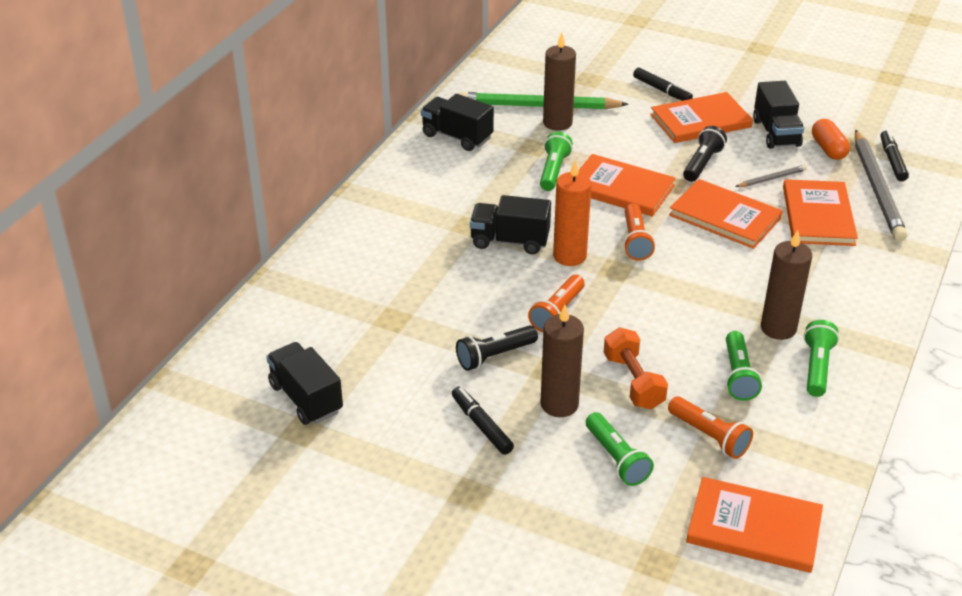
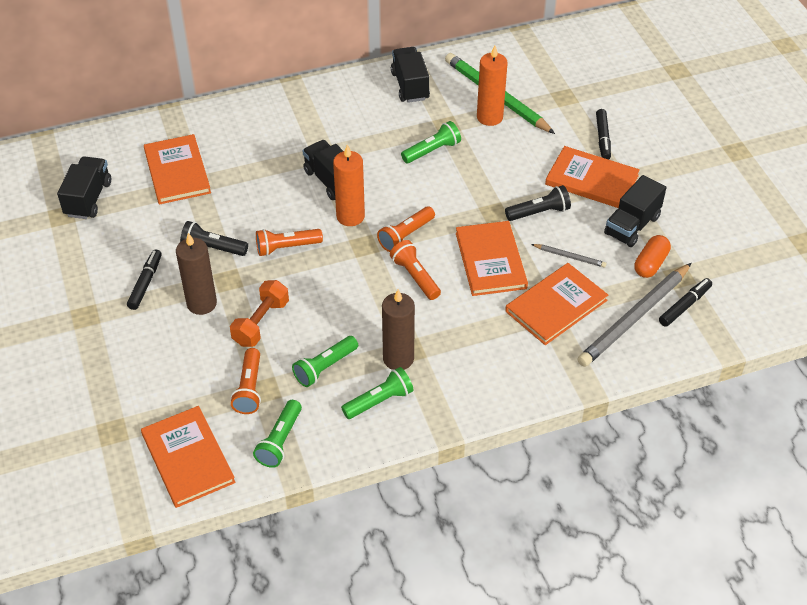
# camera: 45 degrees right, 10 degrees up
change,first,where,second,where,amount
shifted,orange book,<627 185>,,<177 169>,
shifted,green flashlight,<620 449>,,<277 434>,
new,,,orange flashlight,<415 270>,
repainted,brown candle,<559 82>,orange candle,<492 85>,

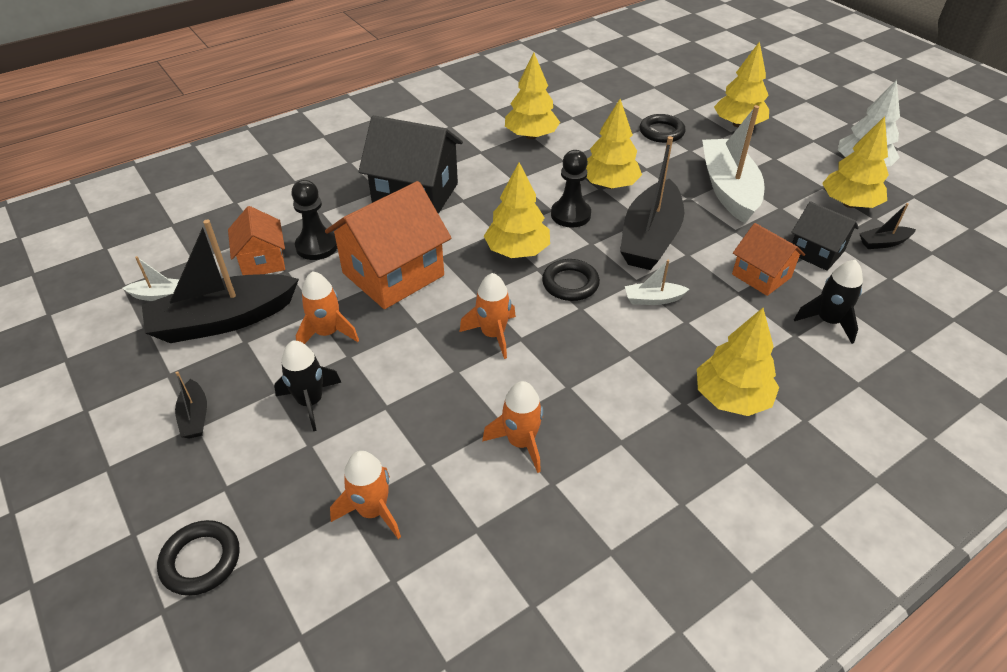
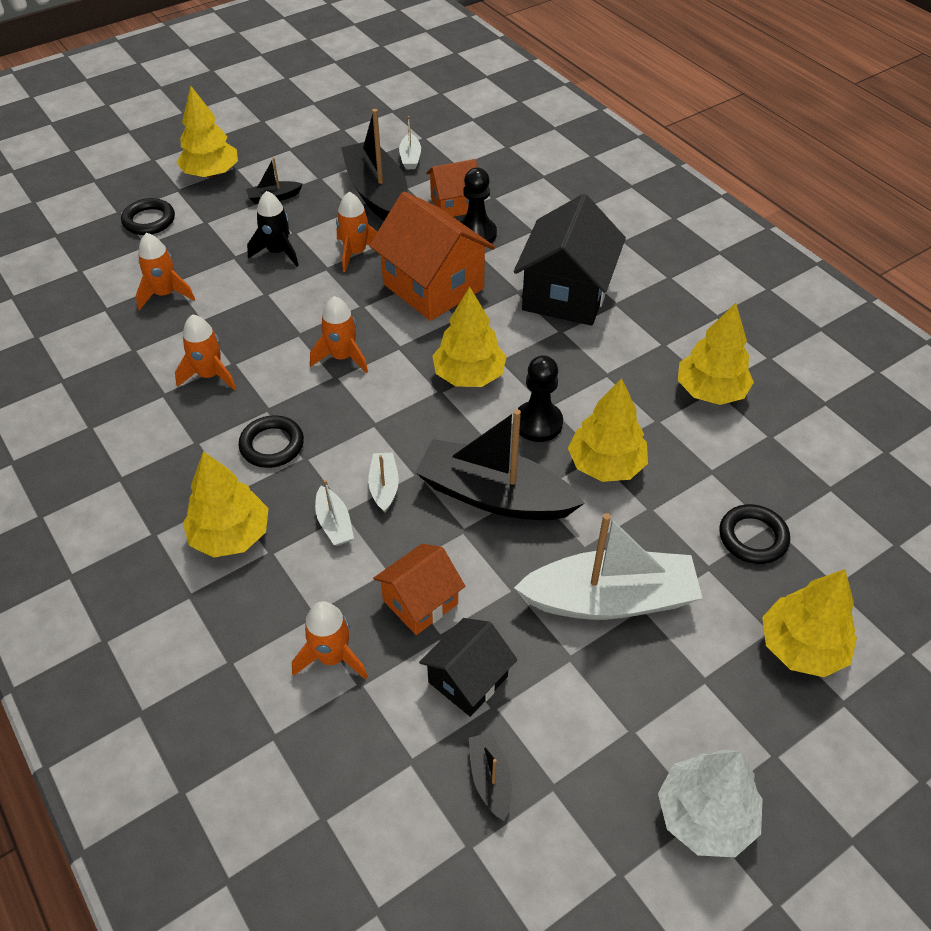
# camera: 90 degrees right, 5 degrees up
change,first,where,second,where,amount
shifted,yellow tree,<855 162>,,<207 132>,
shifted,black ring,<571 280>,,<271 441>,
repainted,black rocket,<828 302>,orange rocket,<330 640>,
new,,,white boat,<334 513>,

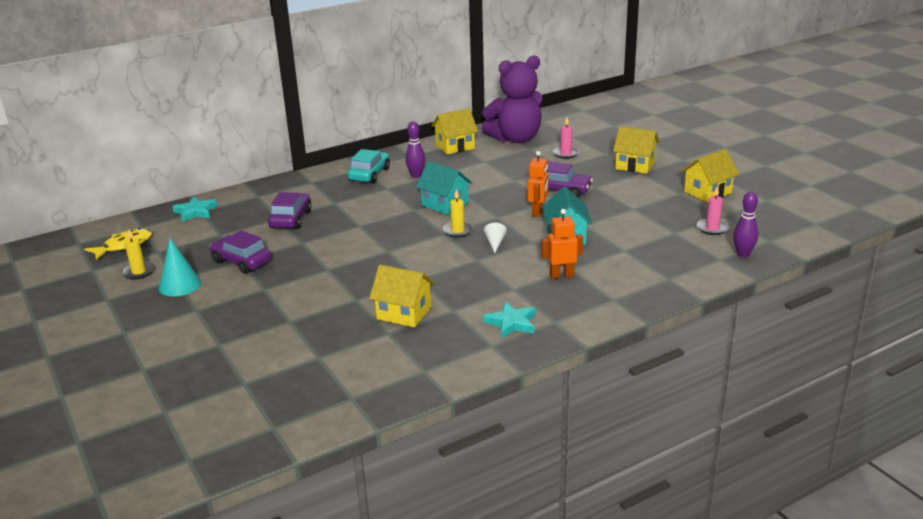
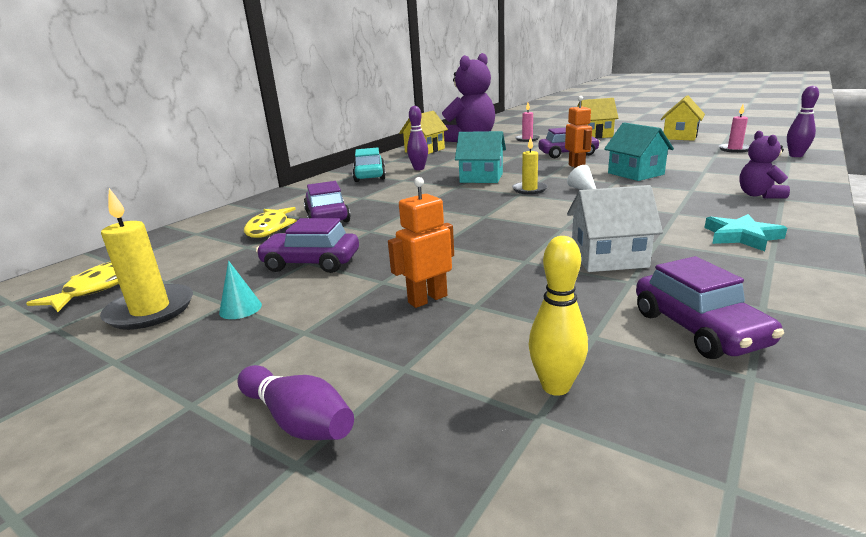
# camera: 25 degrees left, 5 degrees down
change,first,where,second,where,amount
scaled,yellow candle,<138 254>,,<146 259>,x1.53
scaled,turquoise cone,<180 267>,,<240 289>,x0.59
new,,,purple bowling pin,<295 402>,
new,,,yellow fish,<270 222>,
shifted,orange robot,<562 244>,,<421 242>,
new,,,yellow bowling pin,<558 316>,
repainted,yellow house,<402 296>,white house,<615 228>,
new,,,purple car,<710 307>,
new,,,purple teddy bear,<764 165>,
gone,turquoise star,<194 209>,,,

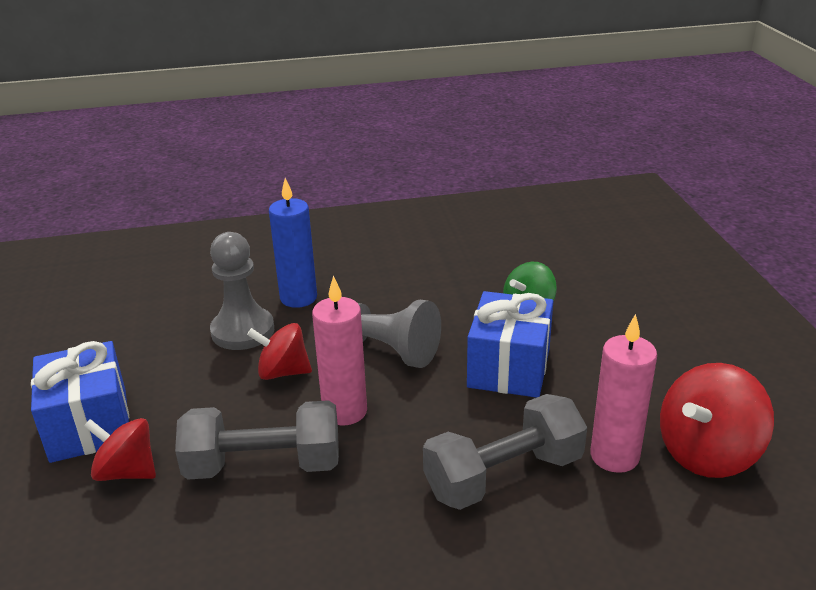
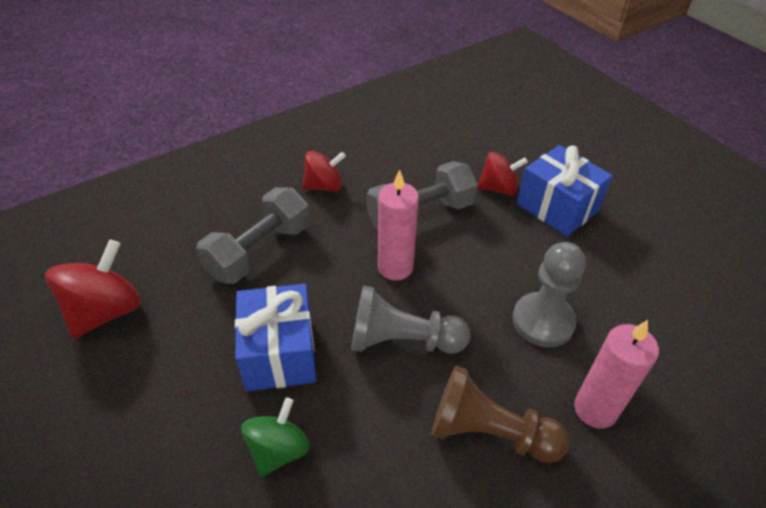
# camera: 155 degrees right, 15 degrees up
change,first,where,second,where,amount
shifted,red spinning top,<279 351>,,<324 171>,
new,,,brown pawn,<500 414>,
shifted,pink candle,<623 393>,,<616 374>,
gone,blue candle,<293 243>,,,

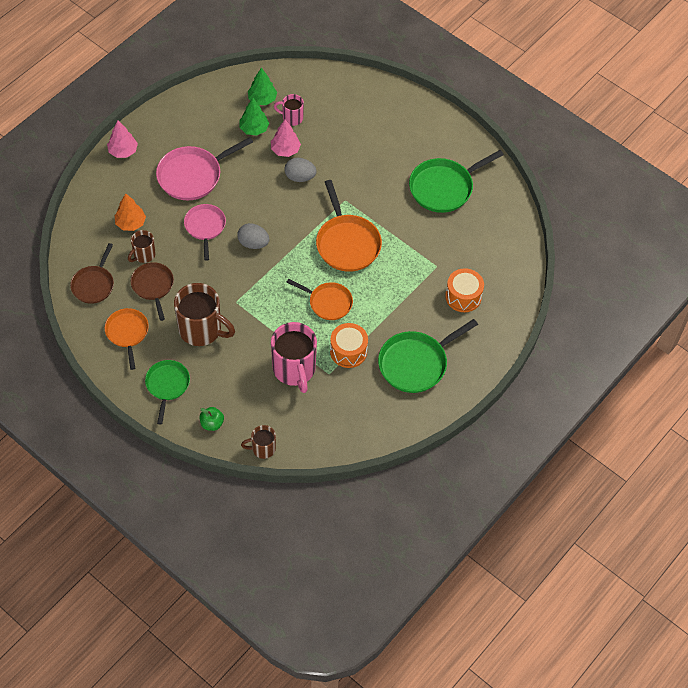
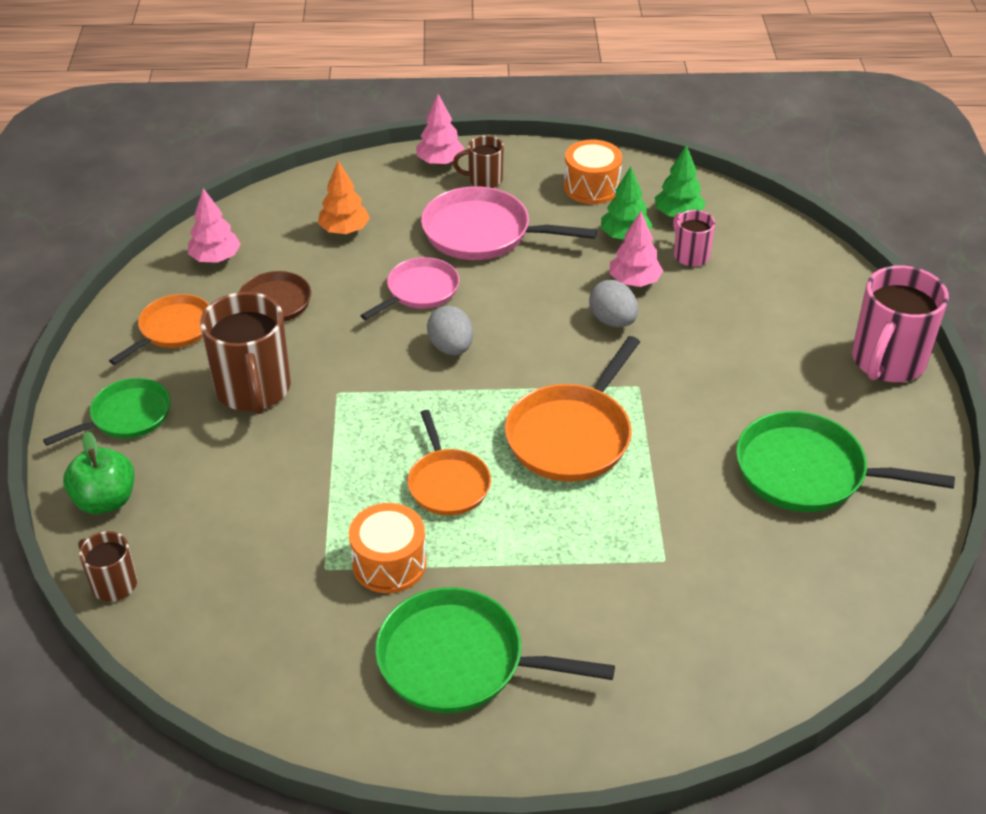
# camera: 50 degrees right, 15 degrees down
change,first,where,second,where,amount
scaled,green apple,<212 419>,,<98 472>,x1.51
swapped,brown pan,<92 273>,pink tree,<214 225>,
shifted,brown mug,<142 246>,,<478 162>,
shifted,orange drum,<464 290>,,<593 171>,
shifted,pink mug,<294 357>,,<900 323>,

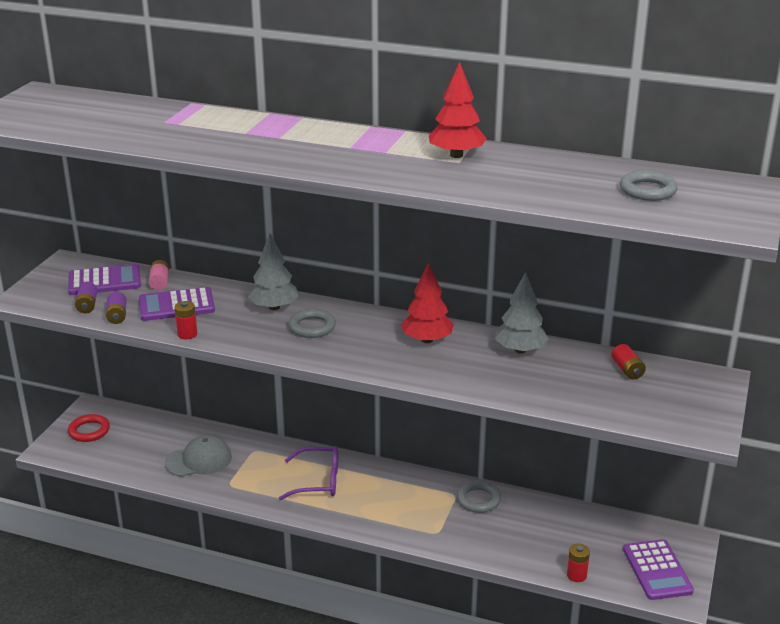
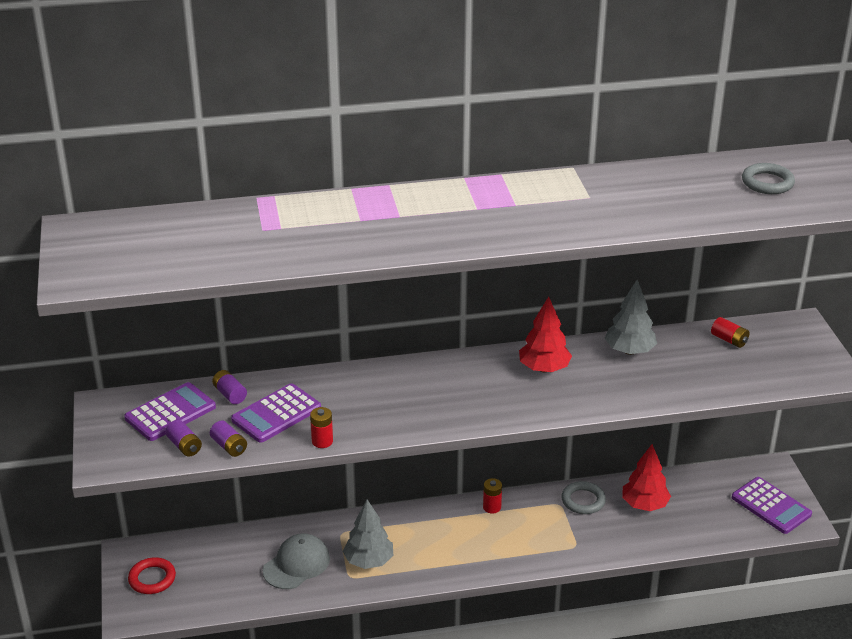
# camera: 30 degrees left, 5 degrees up
change,first,where,second,where,amount
repainted,pink battery,<159 275>,purple battery,<229 387>,
shifted,grey tree,<273 271>,,<368 534>,
shifted,red battery,<578 562>,,<492 495>,
shifted,red tree,<458 110>,,<646 477>,
gone,purple glasses,<308 473>,,,
gone,grey ring,<312 323>,,,

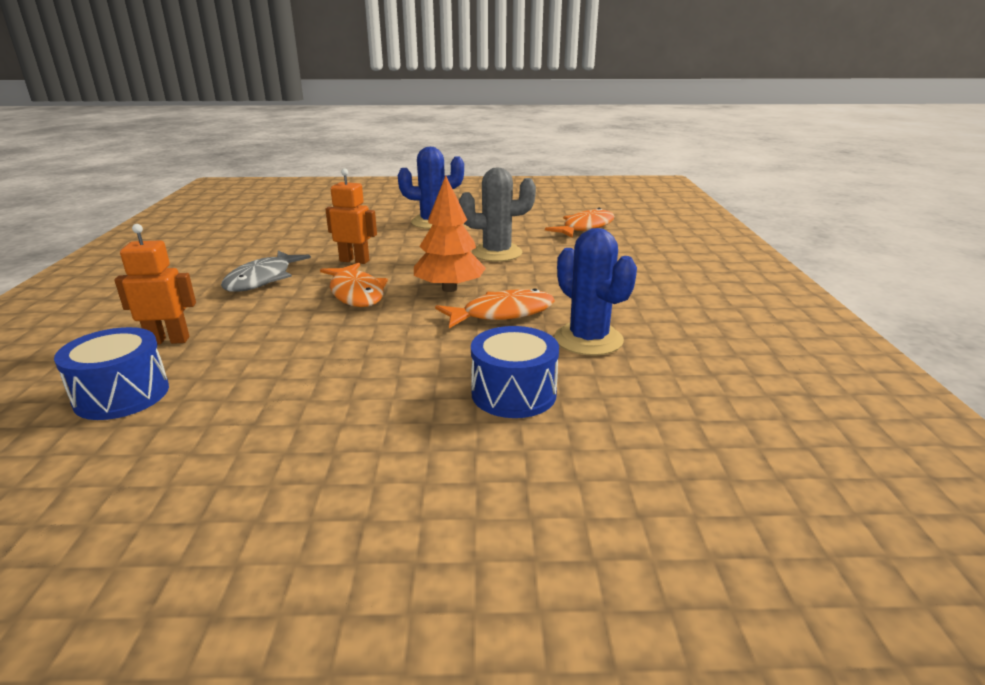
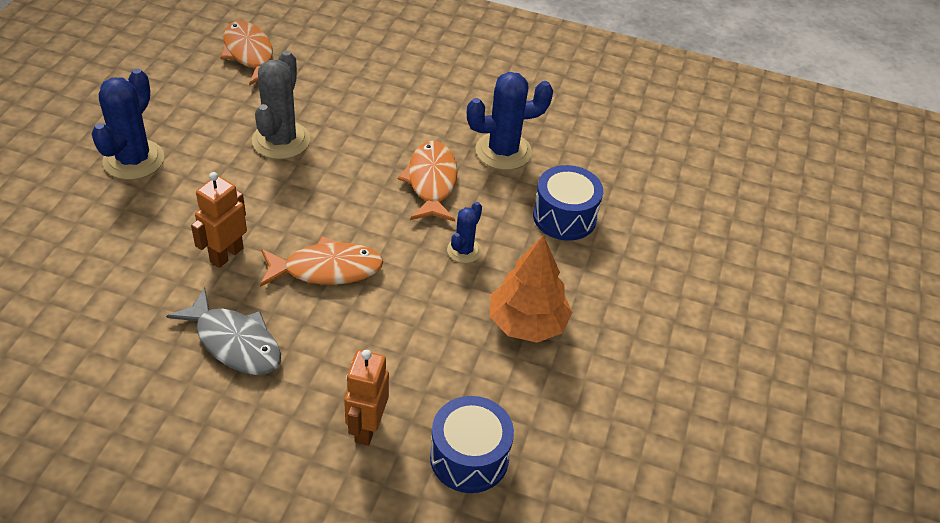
# camera: 75 degrees left, 20 degrees up
change,first,where,second,where,amount
new,,,blue cactus,<464 232>,
shifted,orange tree,<450 234>,,<531 289>,

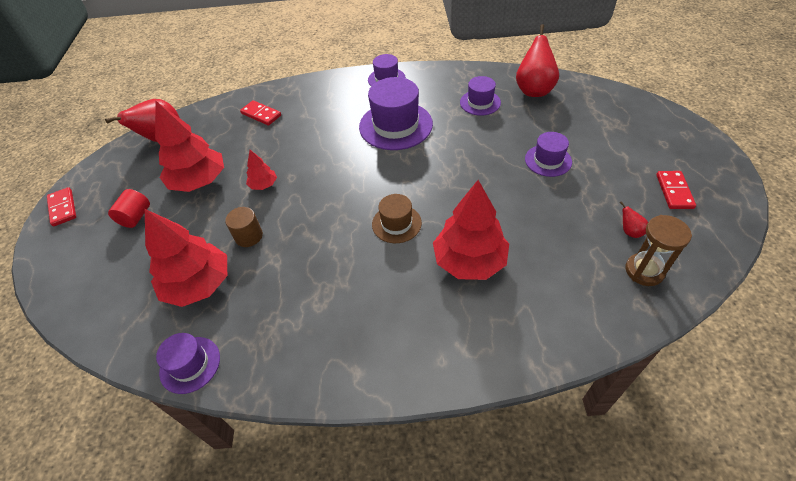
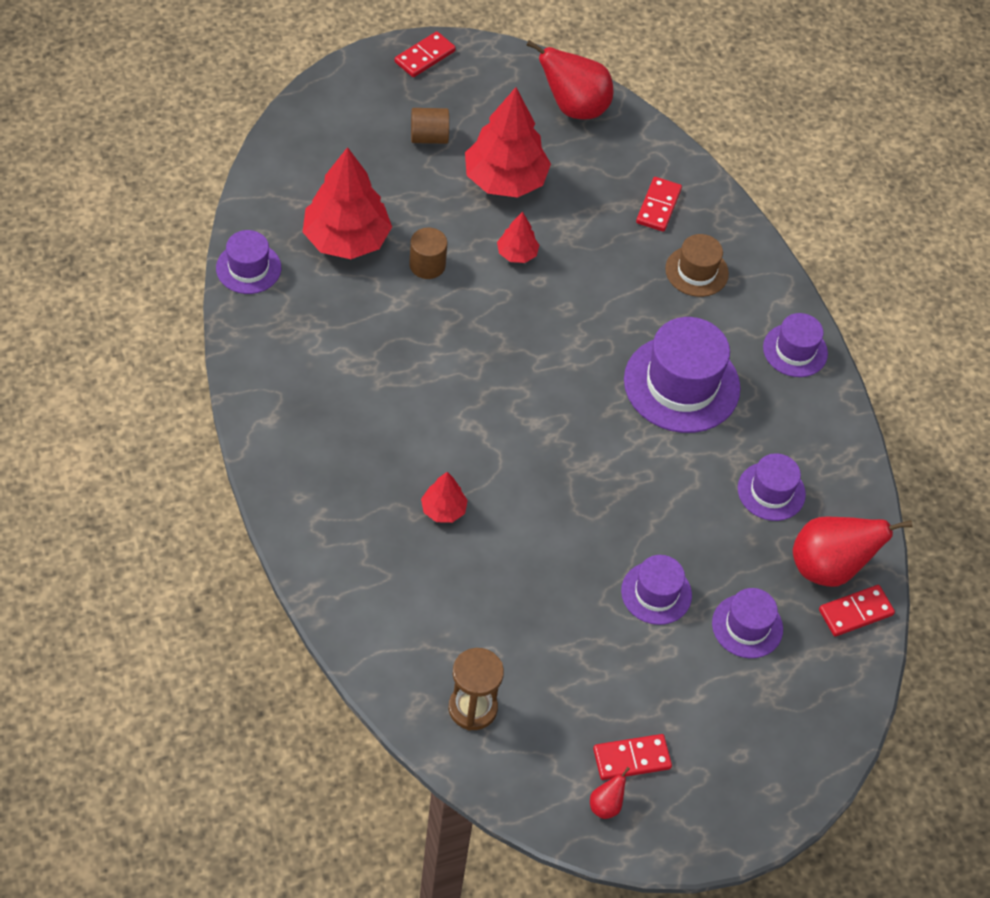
# camera: 65 degrees right, 5 degrees up
change,first,where,second,where,amount
repainted,red cylinder,<129 208>,brown cylinder,<430 126>,
scaled,red tree,<471 230>,,<444 497>,x0.48
shifted,red pear,<634 219>,,<610 793>,
shifted,brown hat,<397 218>,,<697 265>,
new,,,purple hat,<747 623>,
new,,,red domino,<857 611>,

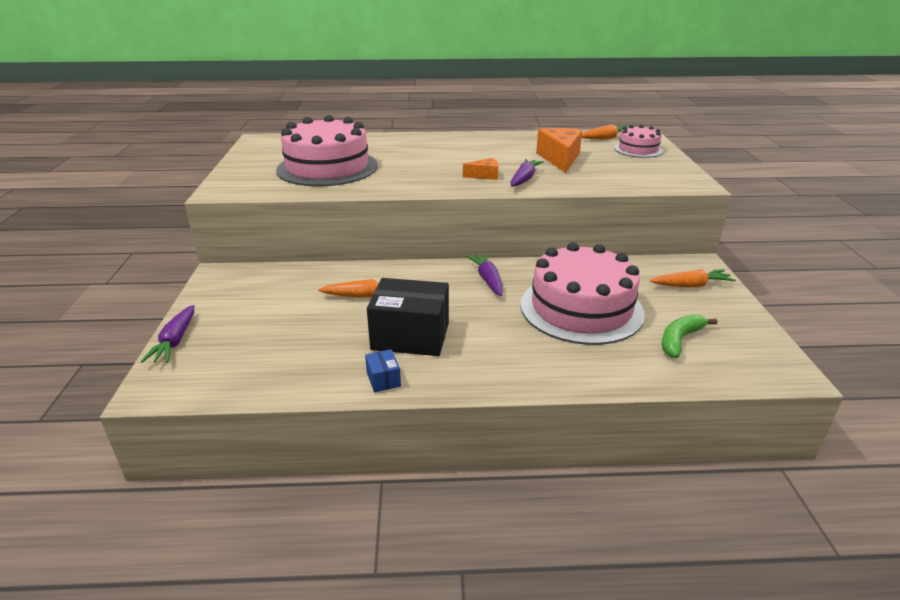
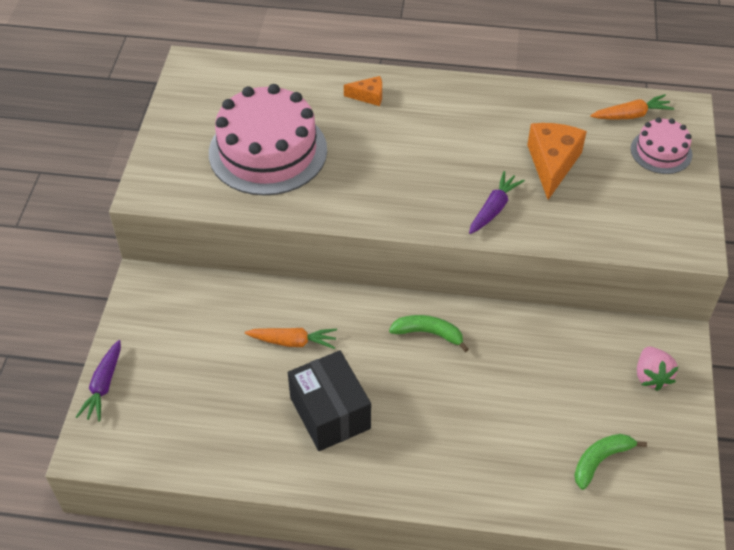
# camera: 10 degrees right, 20 degrees up
change,first,where,second,where,amount
rotated,black box,<408 317>,,<329 400>,45 degrees clockwise
shifted,orange cheese,<480 169>,,<363 91>,
swapped,purple carrot,<484 274>,green banana,<429 333>,
swapped,orange carrot,<693 278>,pink strawberry,<657 368>,
gone,blue box,<383 370>,,,
gone,pink cake,<582 293>,,,

